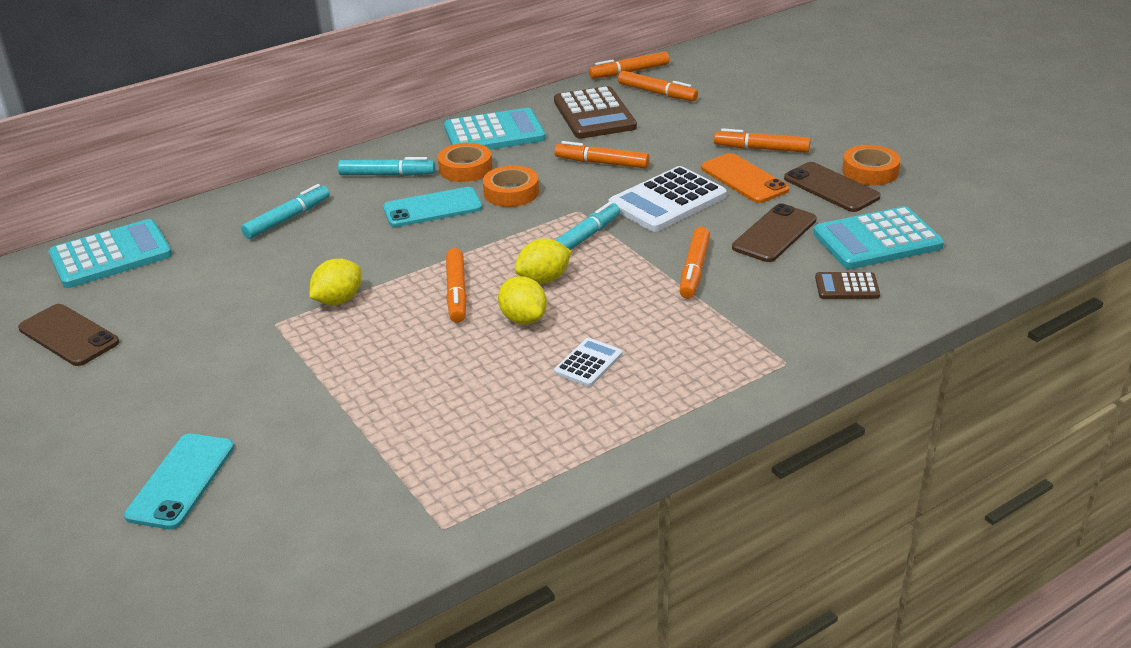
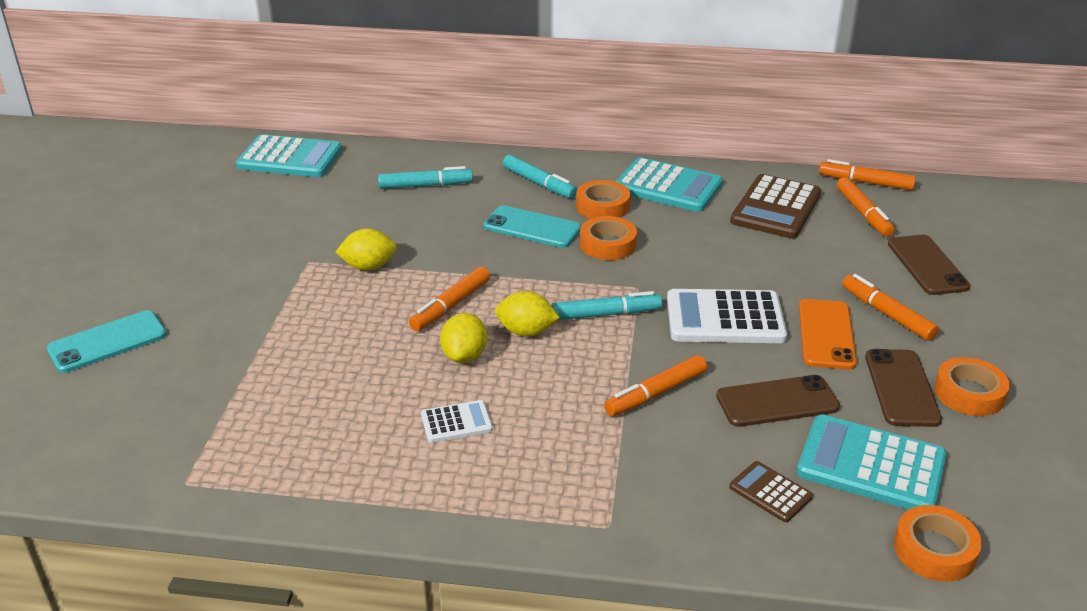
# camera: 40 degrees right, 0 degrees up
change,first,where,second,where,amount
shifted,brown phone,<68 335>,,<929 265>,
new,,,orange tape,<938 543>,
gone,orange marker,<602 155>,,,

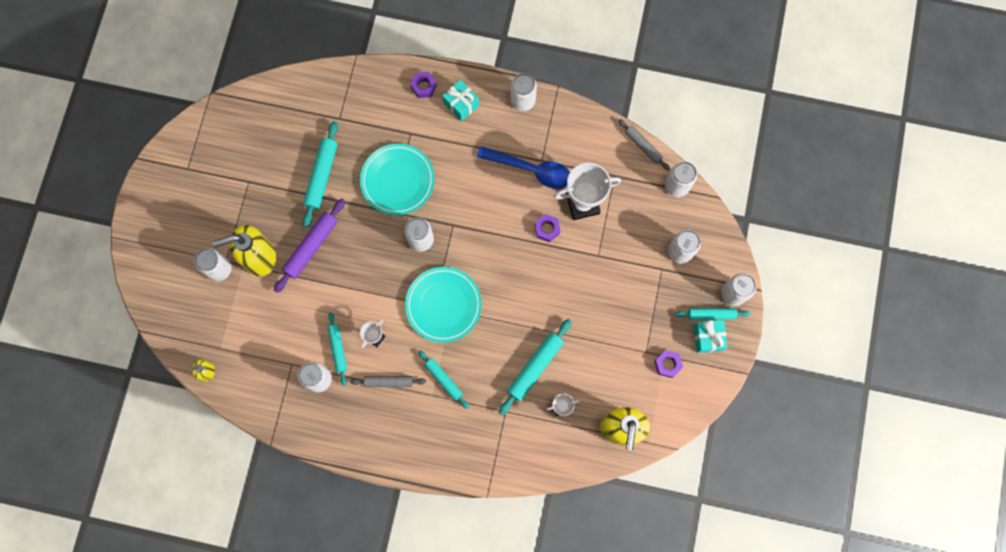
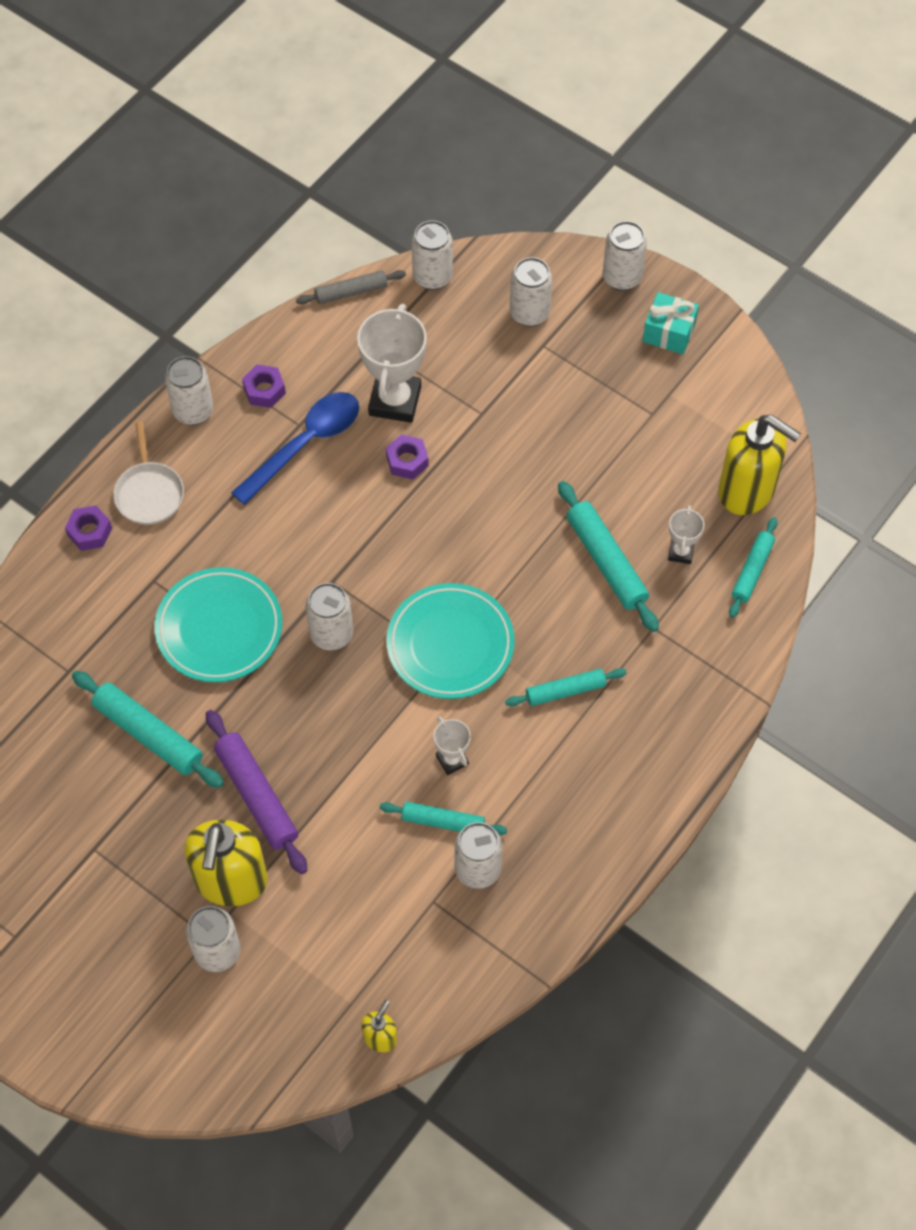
# camera: 65 degrees left, 15 degrees down
change,first,where,second,where,amount
swapped,turquoise gift,<460 100>,white pan,<148 473>,
shifted,purple nut,<668 364>,,<264 386>,
shifted,turquoise rolling pin,<712 314>,,<753 567>,
gone,grey rolling pin,<388 381>,,,

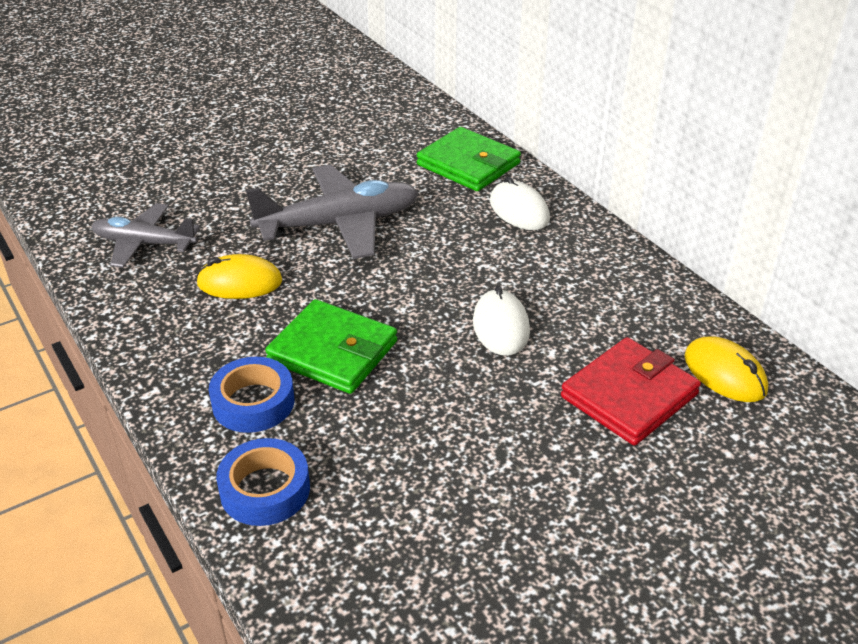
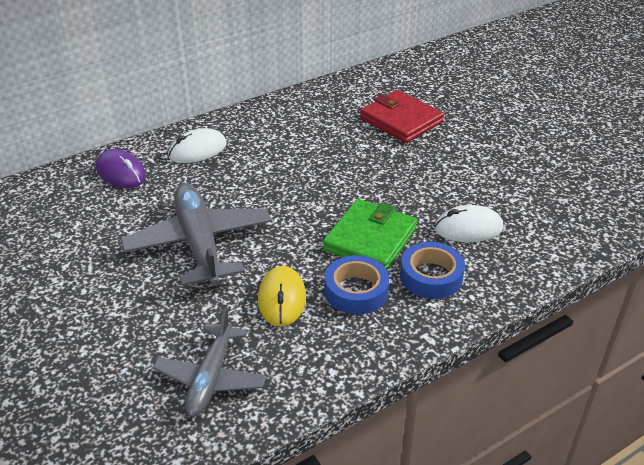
# camera: 90 degrees left, 0 degrees up
change,first,where,second,where,amount
swapped,green wallet,<469 159>,purple mouse,<121 168>,
shifted,blue tape,<263 482>,,<356 285>,
shifted,white mouse,<501 320>,,<469 223>,
gone,yellow mouse,<726 369>,,,

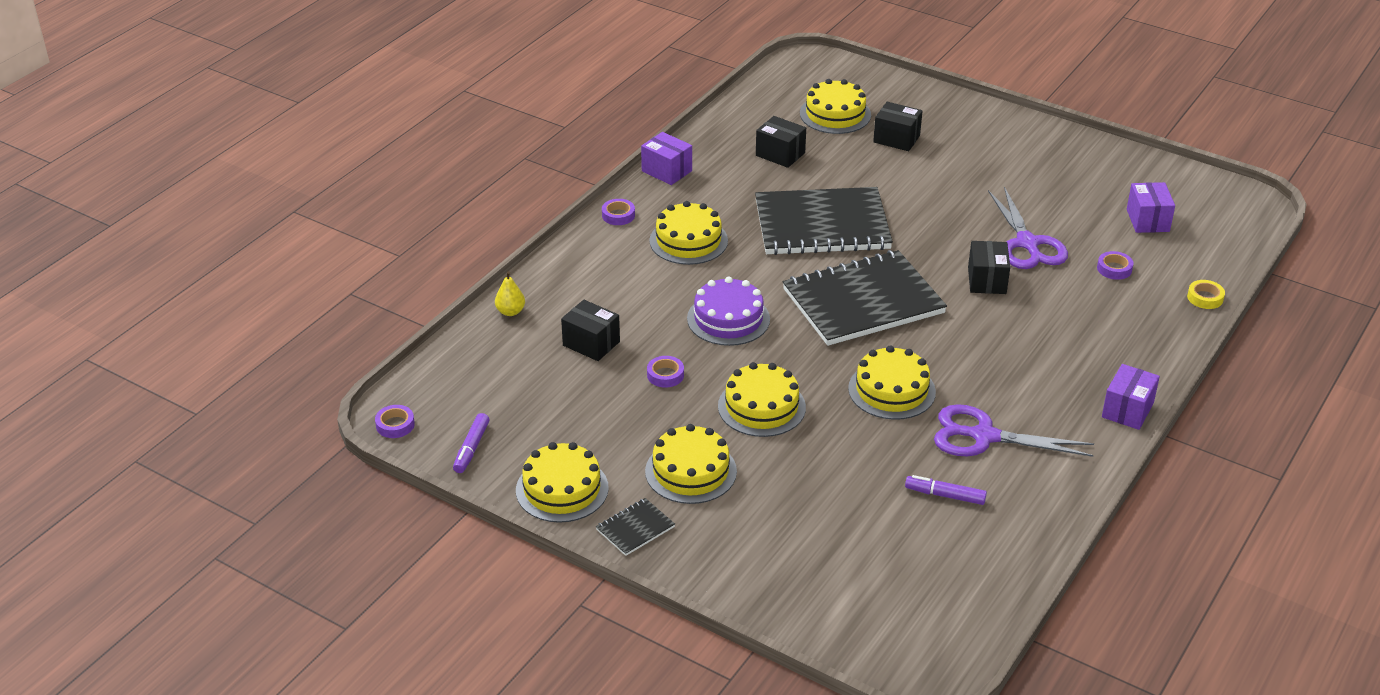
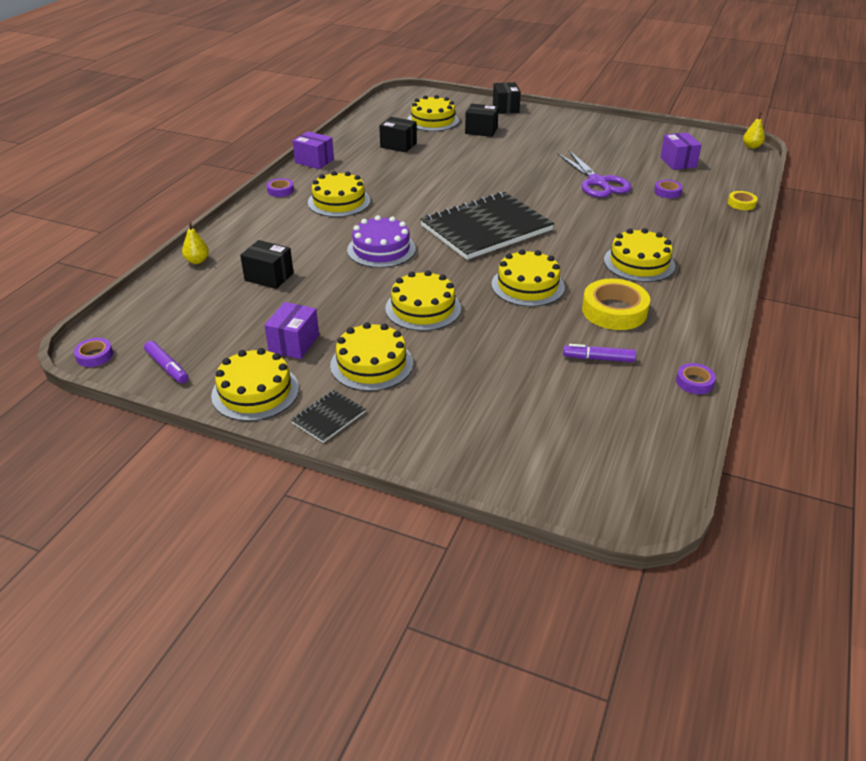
# camera: 10 degrees left, 0 degrees up
change,first,where,second,where,amount
rotated,purple marker,<471 443>,,<166 362>,45 degrees counterclockwise
shifted,purple box,<1131 397>,,<291 330>,
shifted,black box,<989 267>,,<507 98>,
swapped,purple scissors,<1014 430>,yellow tape,<616 304>,
new,,,yellow cake,<639 255>,
shifted,purple tape,<665 372>,,<696 378>,
new,,,yellow pear,<754 130>,
gone,black notebook,<824 221>,,,

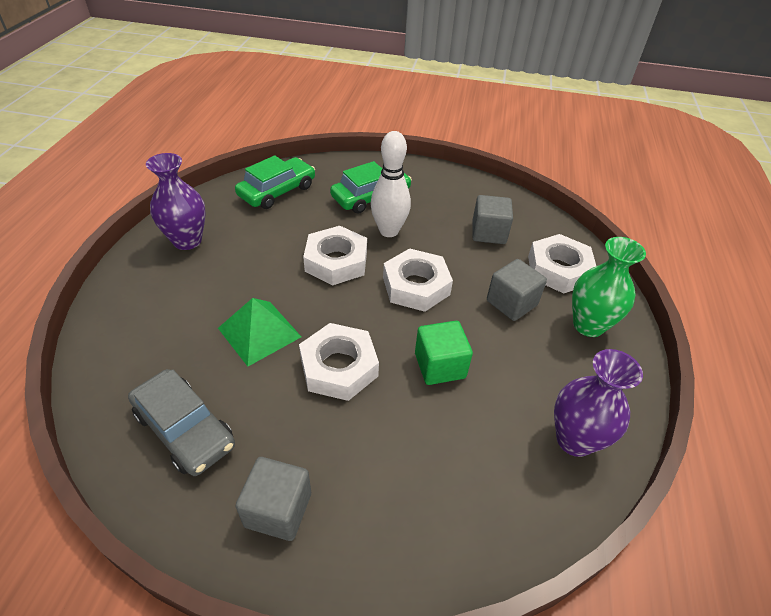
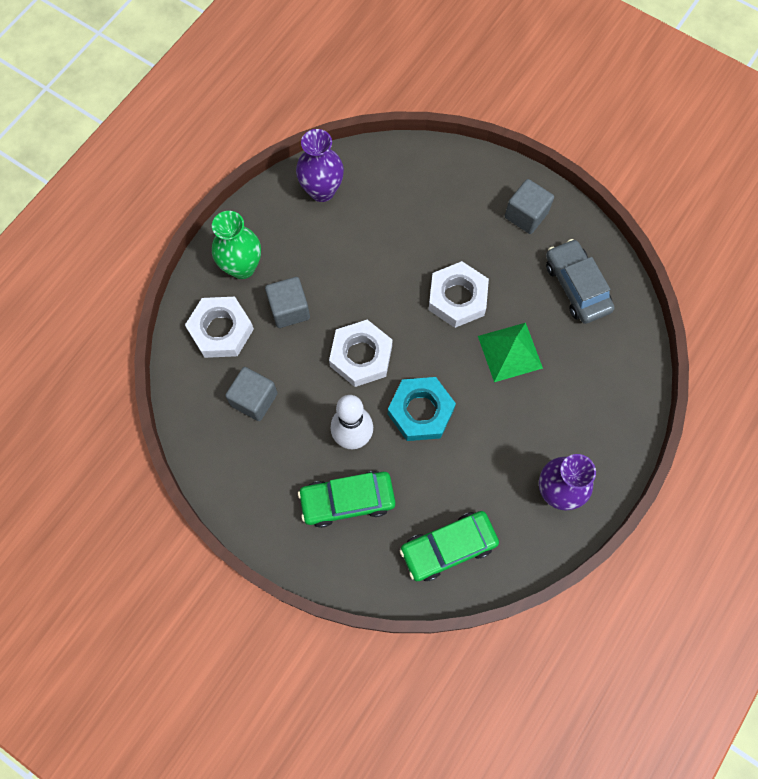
# camera: 155 degrees left, 25 degrees up
change,first,where,second,where,amount
repainted,white nut,<335 255>,turquoise nut,<422 409>,
gone,green cube,<444 353>,,,

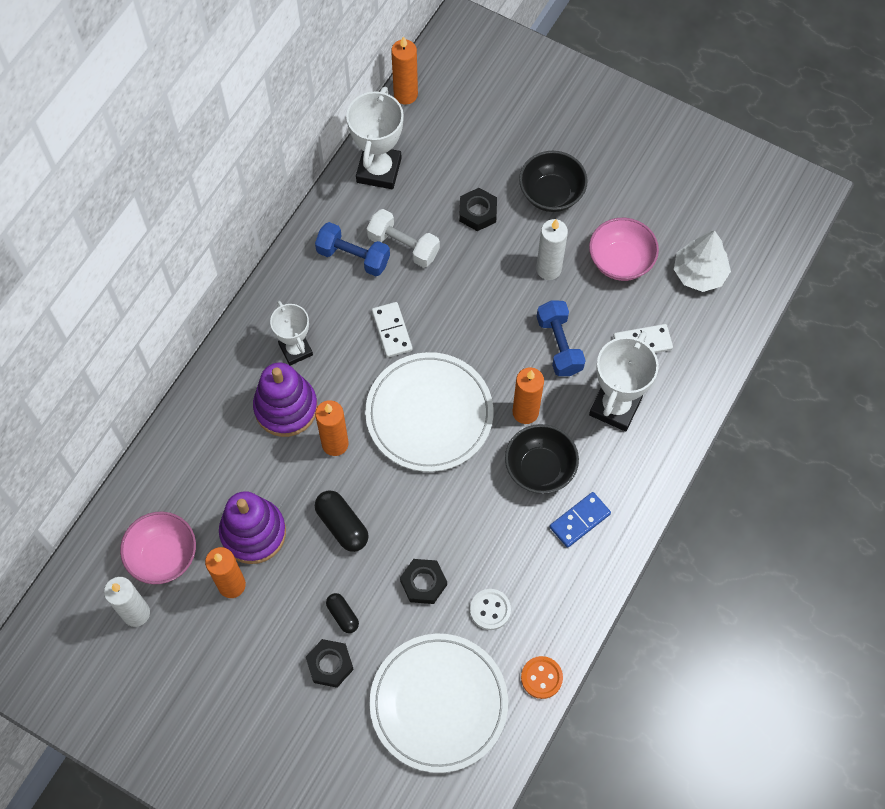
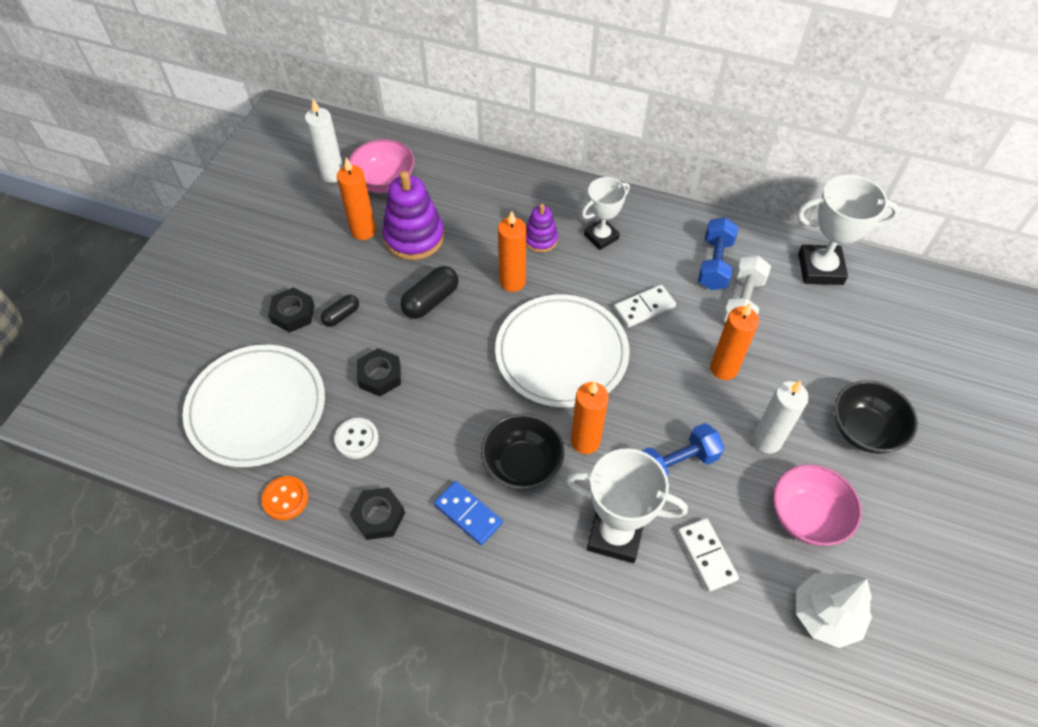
# camera: 80 degrees right, 10 degrees down
change,first,where,second,where,amount
shifted,black nut,<478 209>,,<377 513>,
scaled,purple stacking toy,<285 400>,,<542 228>,x0.57
shifted,orange candle,<404 70>,,<734 341>,

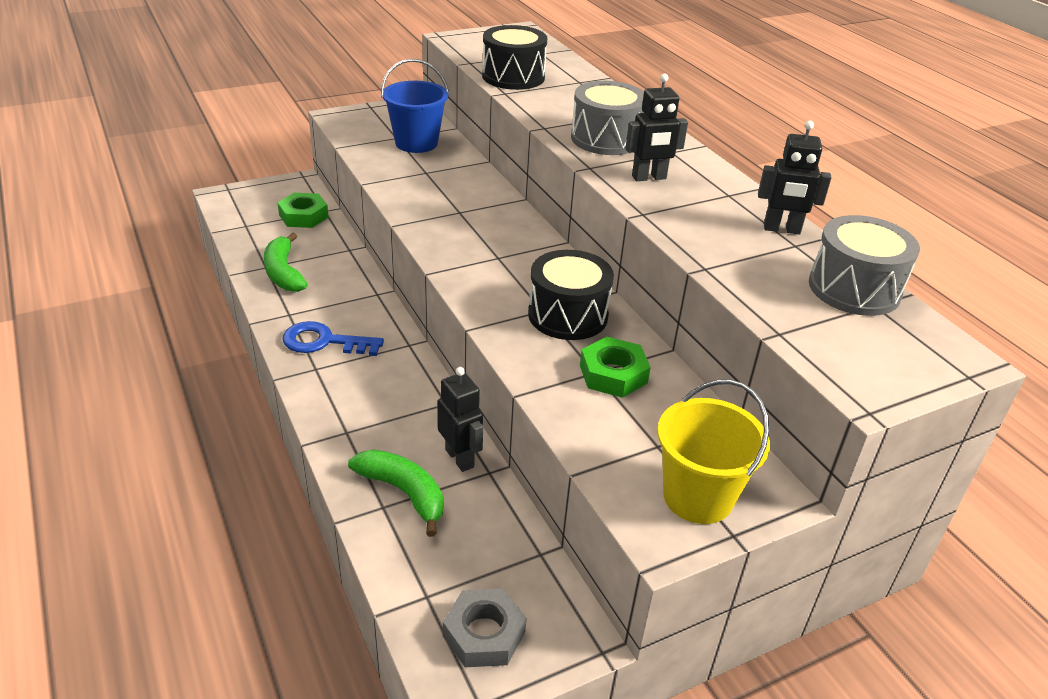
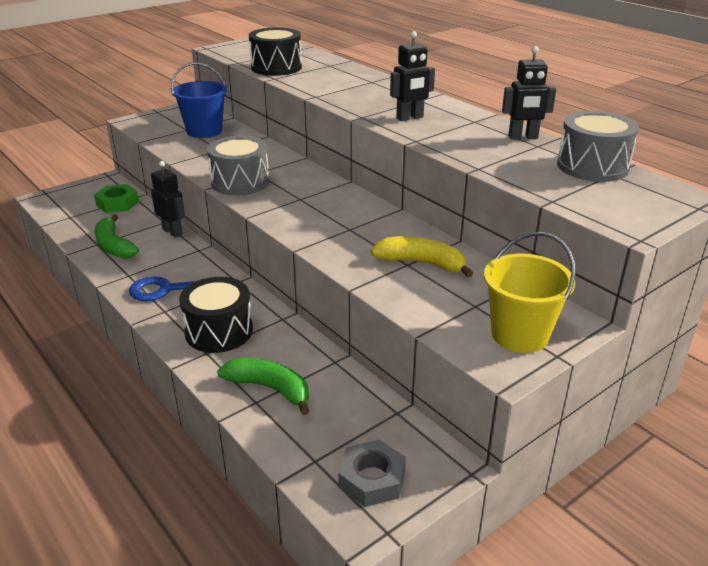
# camera: 10 degrees left, 5 degrees down
change,first,where,second,where,amount
shifted,black robot,<460 419>,,<168 199>,
shifted,black drum,<571 295>,,<216 315>,
shifted,grey drum,<607 118>,,<238 165>,
swapped,green nut,<615 367>,yellow banana,<422 256>,

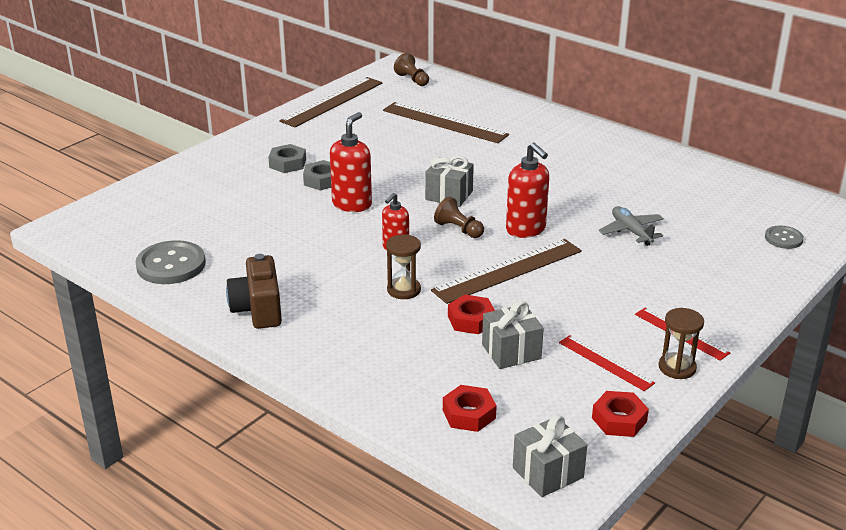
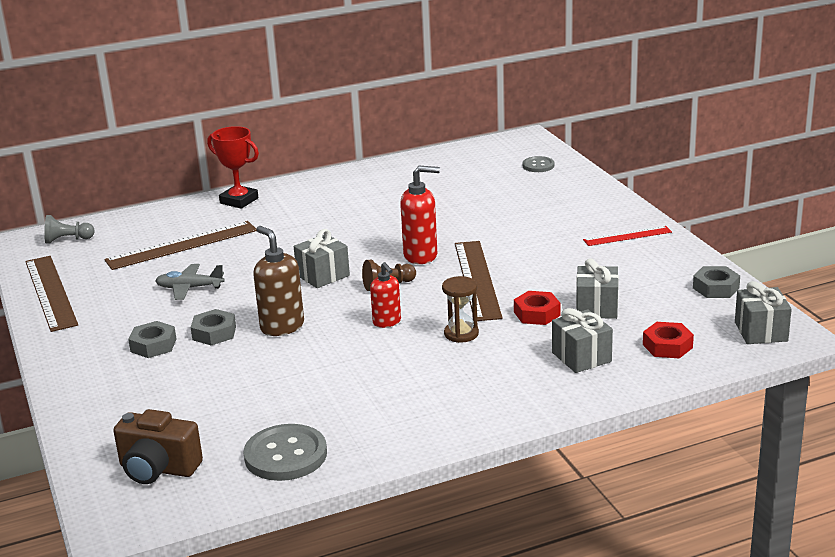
# camera: 60 degrees left, 5 degrees down
change,first,where,second,where,amount
repainted,brown pawn,<411 69>,grey pawn,<69 229>,
shifted,brown camera,<254 291>,,<158 446>,
shifted,grey plane,<631 226>,,<190 282>,
new,,,red trophy,<233 167>,
repainted,red soap dispenser,<351 162>,brown soap dispenser,<278 281>,
new,,,grey gift,<582 340>,
repainted,red nut,<620 414>,grey nut,<716 282>,
gone,red ruler,<607 363>,,,
gone,brown hourglass,<681 343>,,,

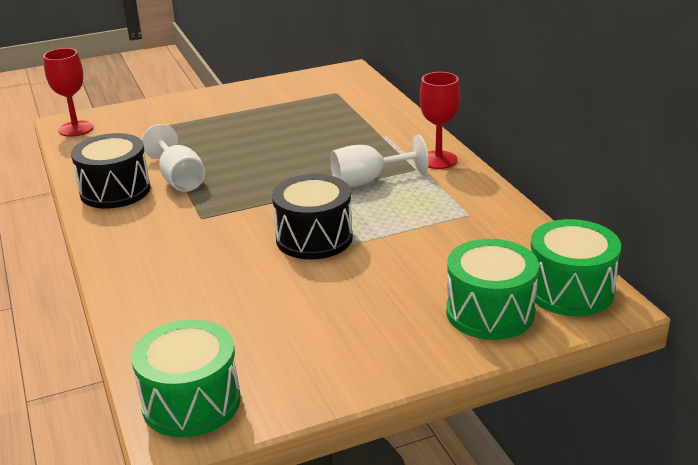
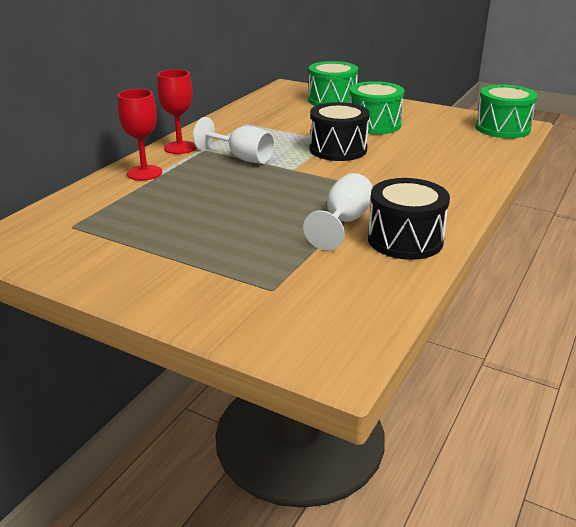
# camera: 130 degrees left, 0 degrees up
change,first,where,second,where,amount
shifted,red goblet,<68 92>,,<140 134>,
shifted,green drum,<575 267>,,<376 107>,

